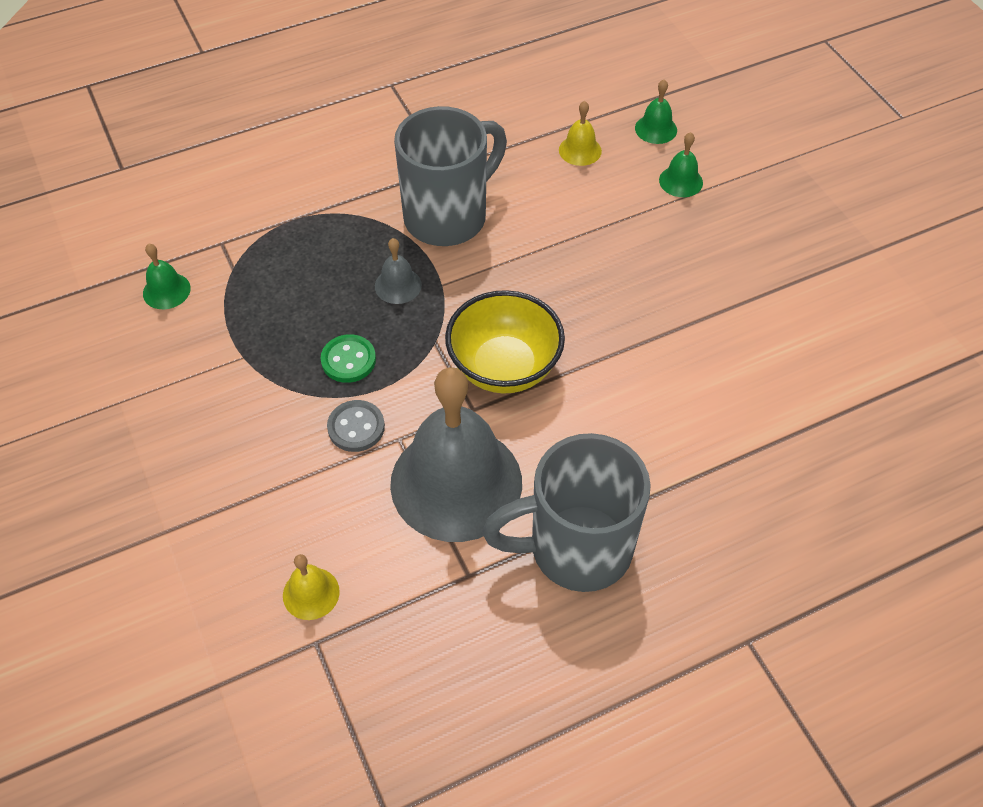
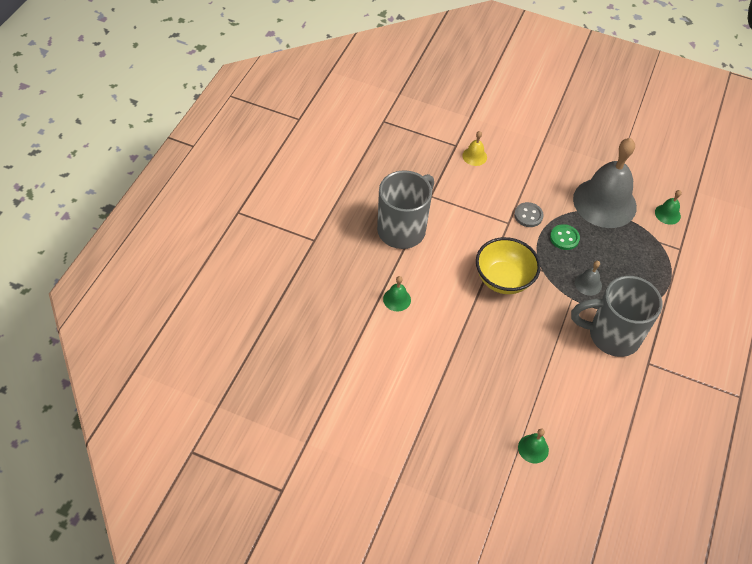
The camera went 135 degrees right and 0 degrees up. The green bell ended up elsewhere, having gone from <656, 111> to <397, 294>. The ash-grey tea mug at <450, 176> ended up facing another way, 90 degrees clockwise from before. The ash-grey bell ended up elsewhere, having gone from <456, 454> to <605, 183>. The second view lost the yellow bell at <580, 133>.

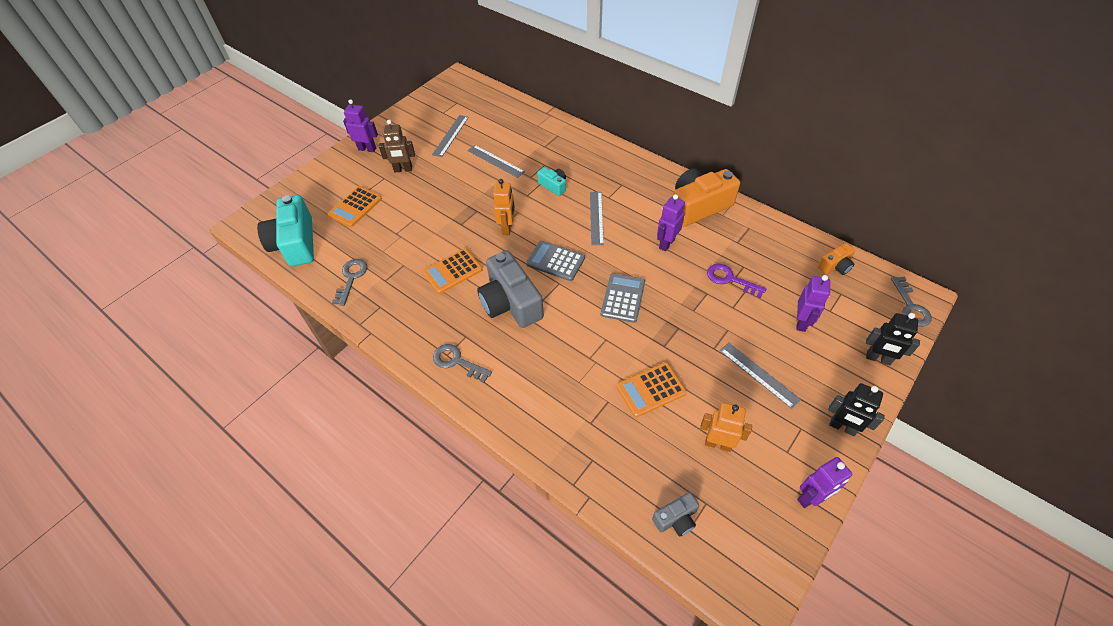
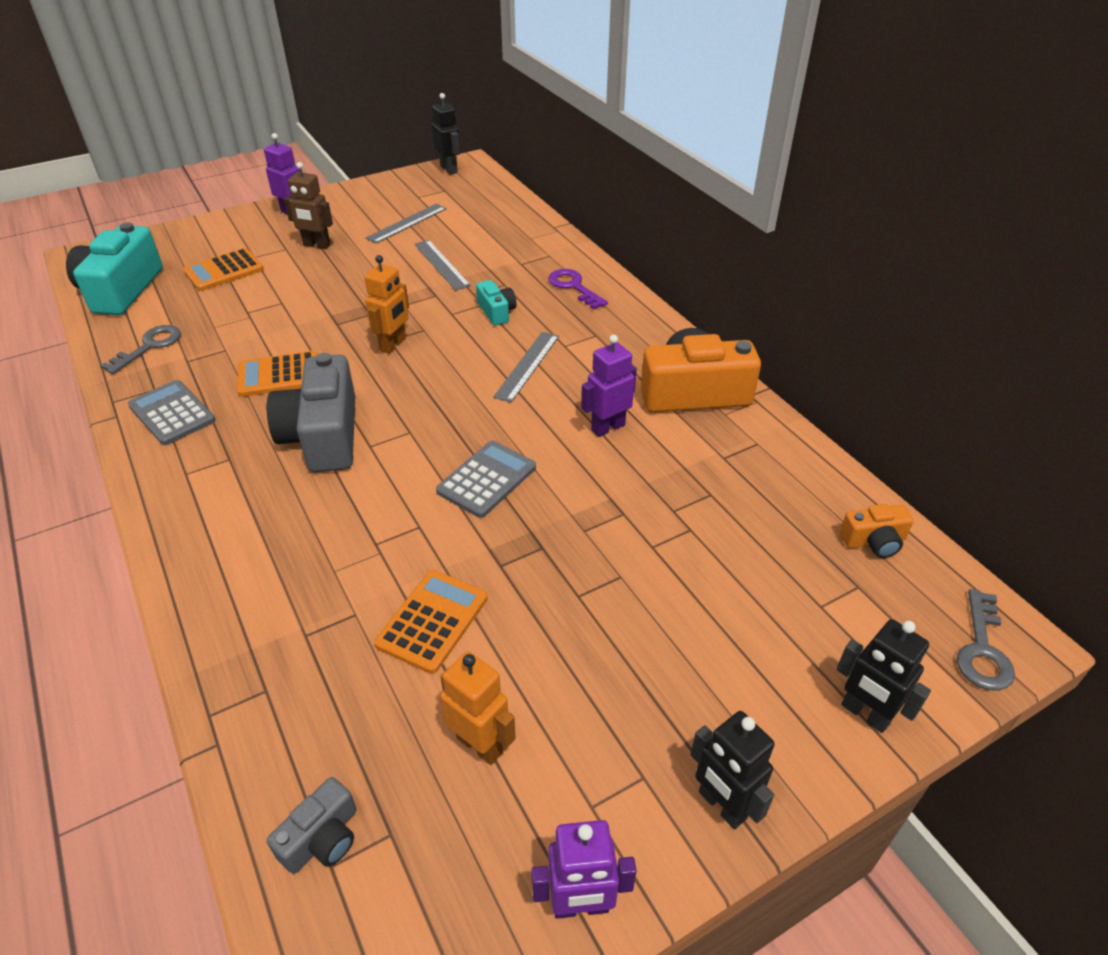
The camera went 20 degrees right and 10 degrees down. The ash-grey calculator ended up elsewhere, having gone from <555, 261> to <172, 412>. The ash-grey compact camera at <675, 514> ended up facing another way, 45 degrees counterclockwise from before. The bright orange calculator at <652, 389> ended up facing another way, 120 degrees clockwise from before. The second view gained the black robot at <446, 134>. The royal purple door key ended up elsewhere, having gone from <736, 281> to <578, 289>. The second view lost the ash-grey door key at <462, 363>. The second view lost the ash-grey ruler at <760, 375>. The second view lost the royal purple robot at <813, 303>.

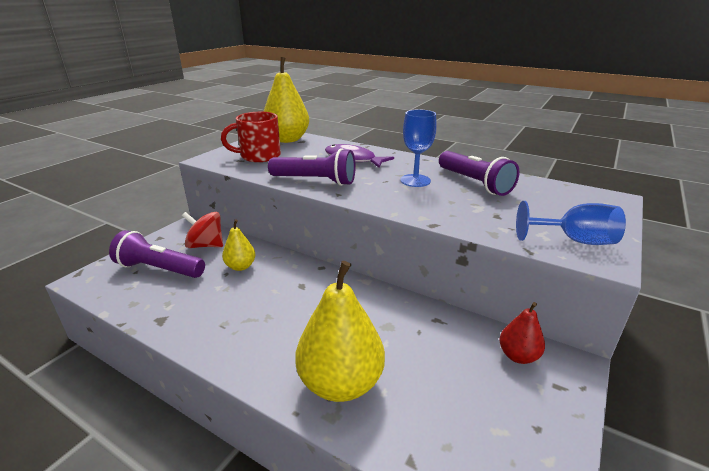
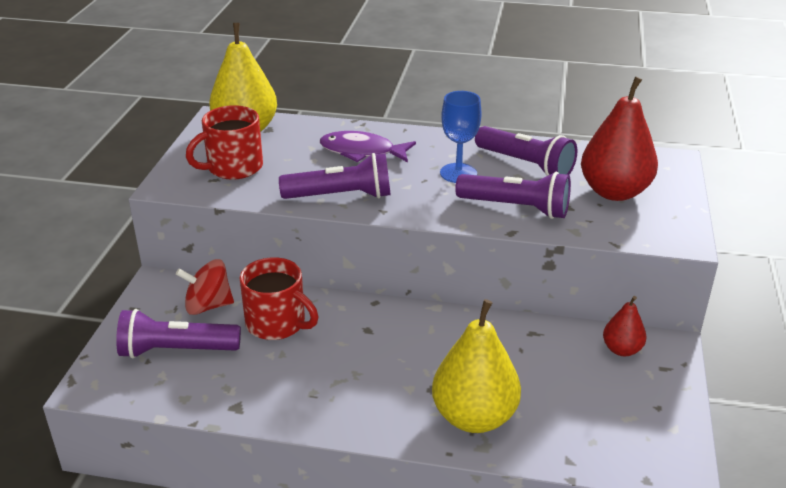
The camera went 20 degrees left and 5 degrees up. Where the yellow pear stood at <238, 245>, the red tea mug came to stand at <279, 298>. The second view gained the royal purple pocket torch at <513, 195>. The second view gained the red pear at <619, 138>. The second view lost the royal blue chalice at <571, 223>.

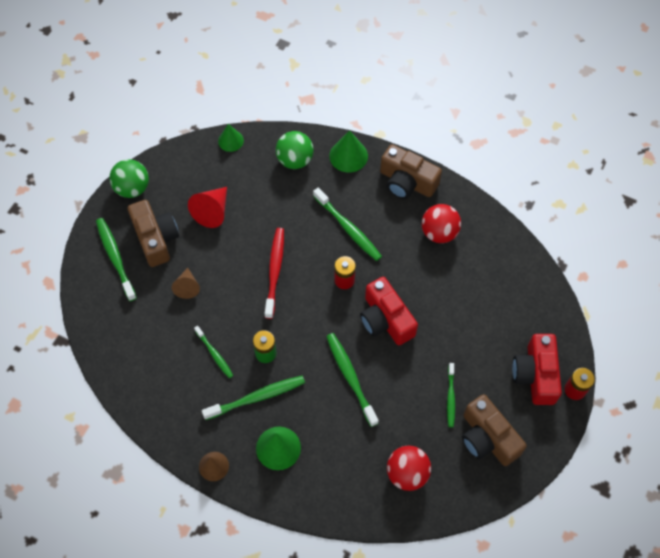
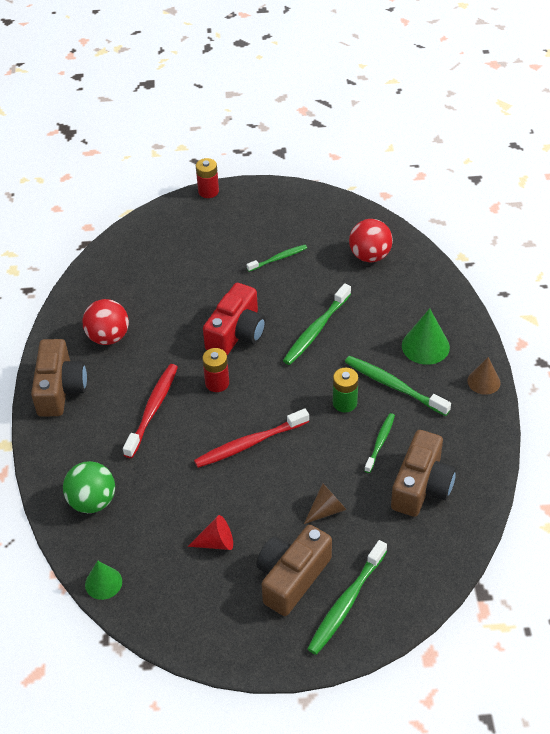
The camera went 120 degrees left and 15 degrees down. What was the green tooth brush at <347, 224> turned into the red tooth brush at <150, 411>. The size of the red solid cone at <207, 207> changed by a factor of 0.67. The russet compact camera ended up elsewhere, having gone from <494, 430> to <423, 473>. The second view lost the green ball at <129, 178>. The second view lost the green solid cone at <348, 151>. The second view lost the red compact camera at <537, 369>.

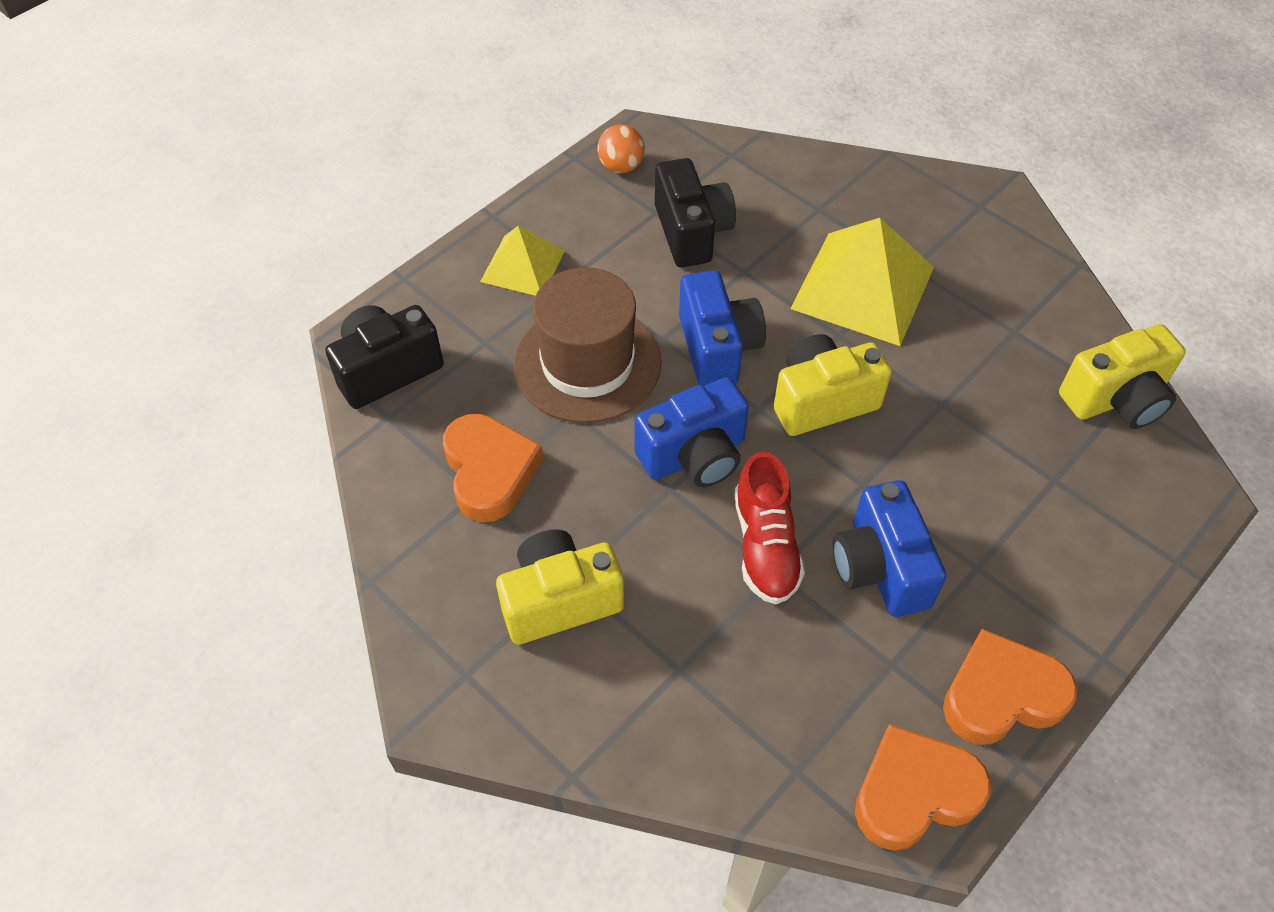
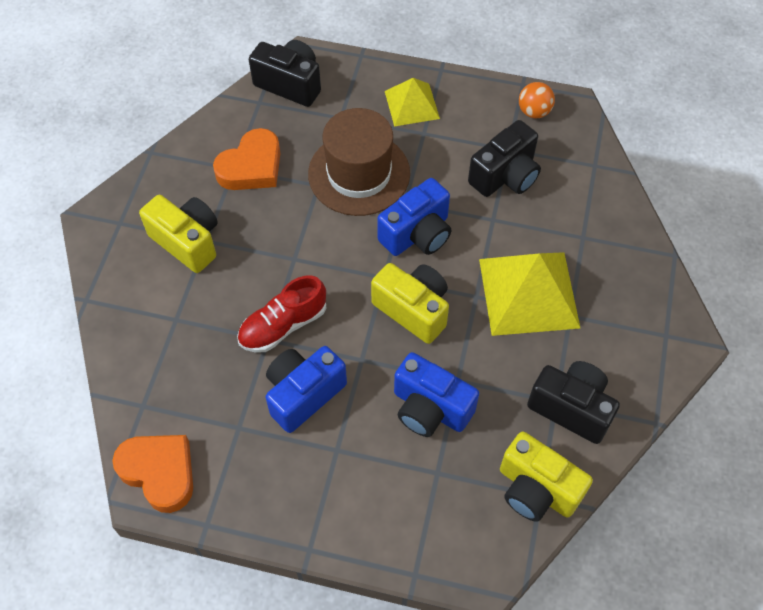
The camera went 60 degrees right and 5 degrees up. The royal blue compact camera ended up elsewhere, having gone from <691, 432> to <436, 394>. The second view gained the black compact camera at <573, 402>. The second view lost the bright orange heart shape at <1010, 687>.

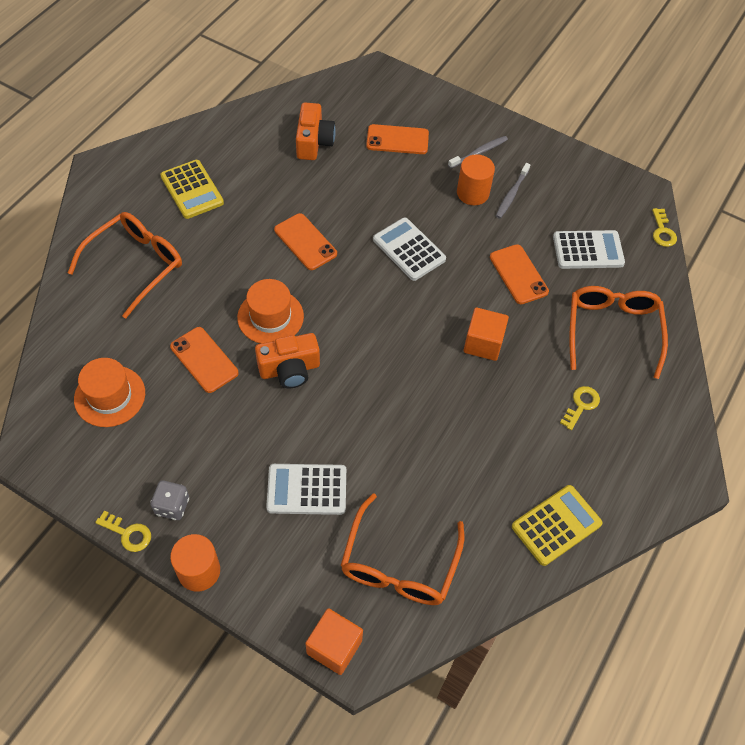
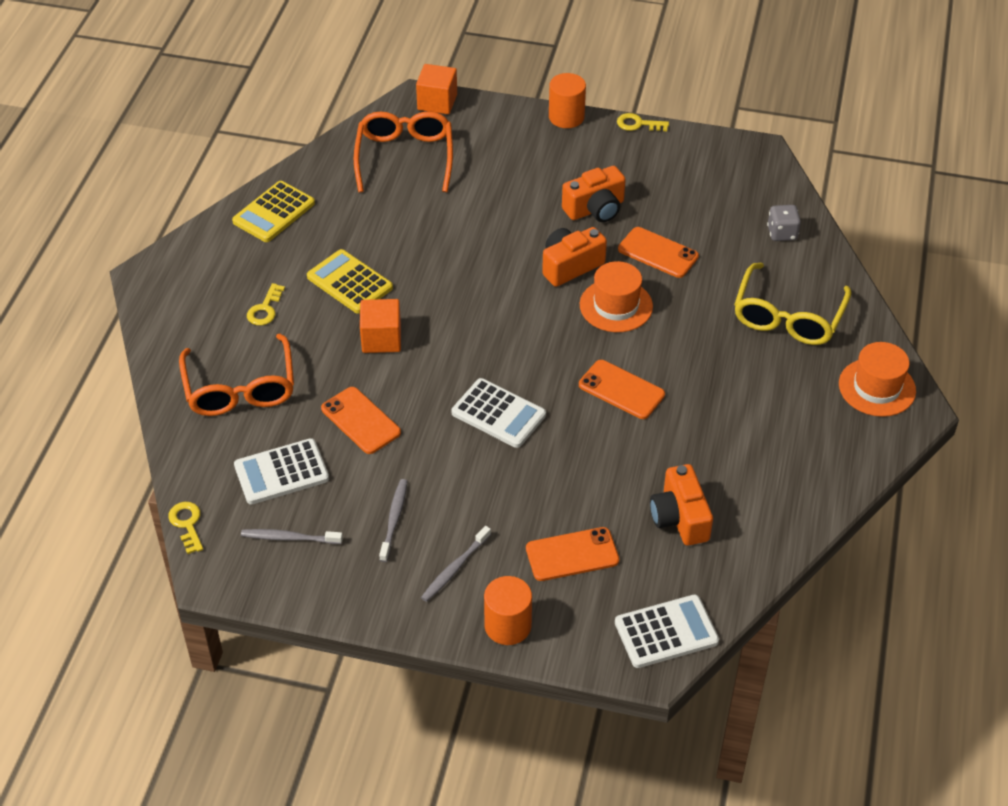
The camera went 165 degrees right and 10 degrees down. The second view gained the ash-grey tooth brush at <292, 536>. The yellow calculator ended up elsewhere, having gone from <192, 189> to <350, 281>. The bright orange solid cylinder ended up elsewhere, having gone from <476, 179> to <508, 610>. The second view gained the bright orange compact camera at <594, 194>. The pure white calculator ended up elsewhere, having gone from <306, 489> to <667, 631>. What was the bright orange spectacles at <125, 265> turned into the yellow spectacles at <793, 304>. The ash-grey game die ended up elsewhere, having gone from <170, 500> to <784, 223>. The bright orange top hat ended up elsewhere, having gone from <109, 392> to <877, 379>.

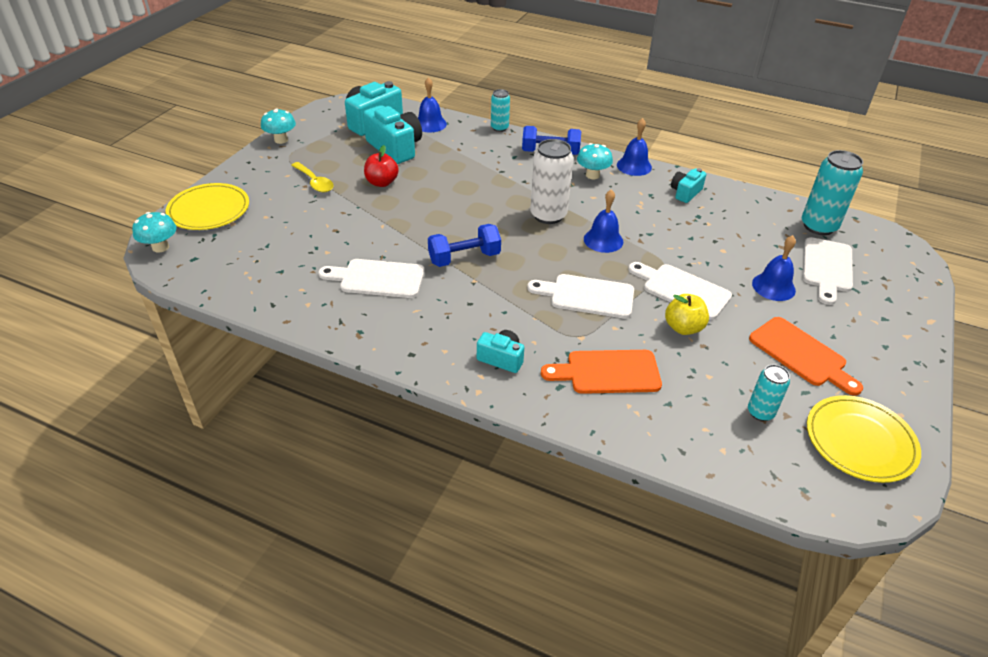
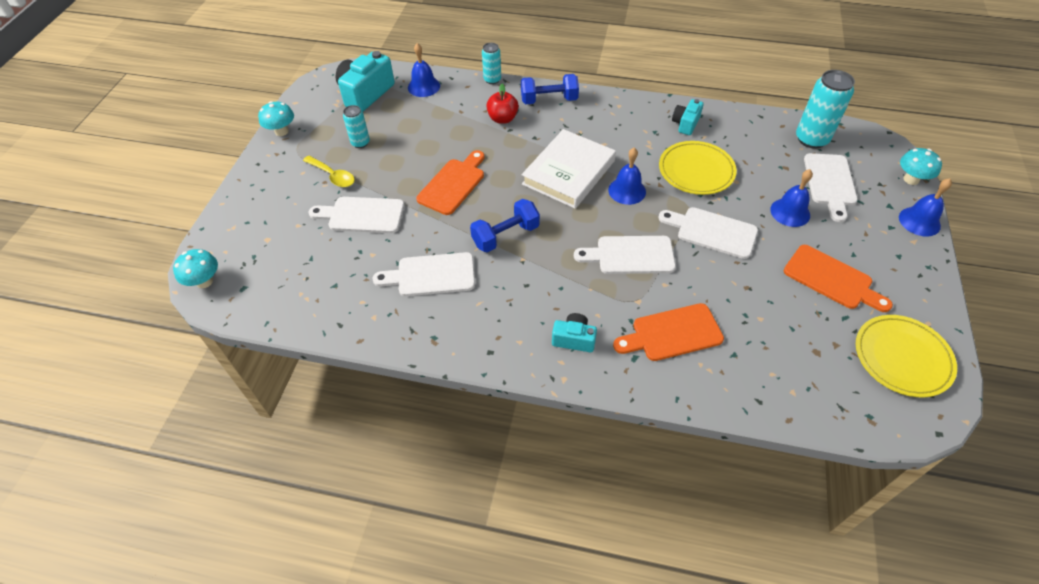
The camera went 10 degrees left and 10 degrees up. The second view gained the pure white cutting board at <356, 215>. The aqua can ended up elsewhere, having gone from <769, 392> to <356, 126>. The second view gained the bright orange cutting board at <450, 182>. The red apple ended up elsewhere, having gone from <381, 166> to <502, 104>. Where the pure white can stood at <551, 181>, the pure white hardback came to stand at <569, 169>. The yellow dinner plate ended up elsewhere, having gone from <207, 206> to <698, 168>. The royal blue bell ended up elsewhere, having gone from <634, 147> to <925, 207>. The aqua fungus ended up elsewhere, having gone from <595, 161> to <921, 166>. The second view lost the aqua compact camera at <392, 134>. The second view lost the yellow apple at <687, 314>.

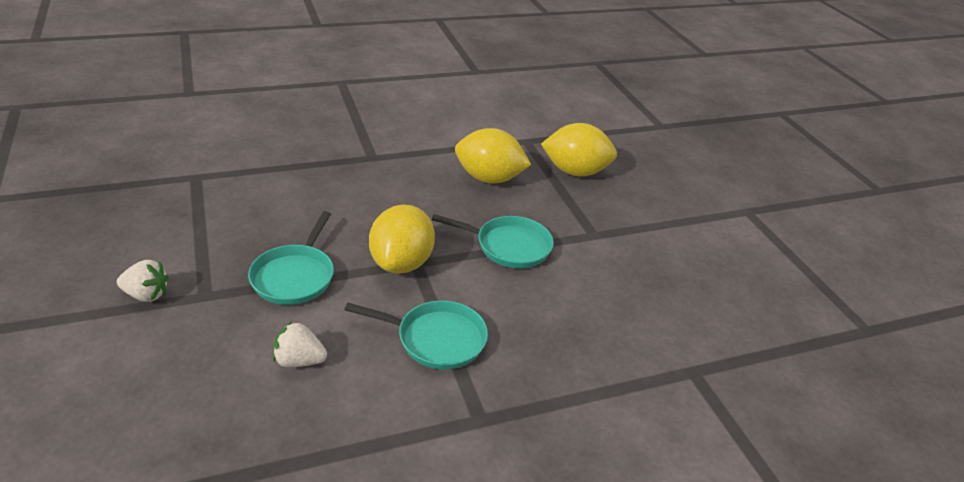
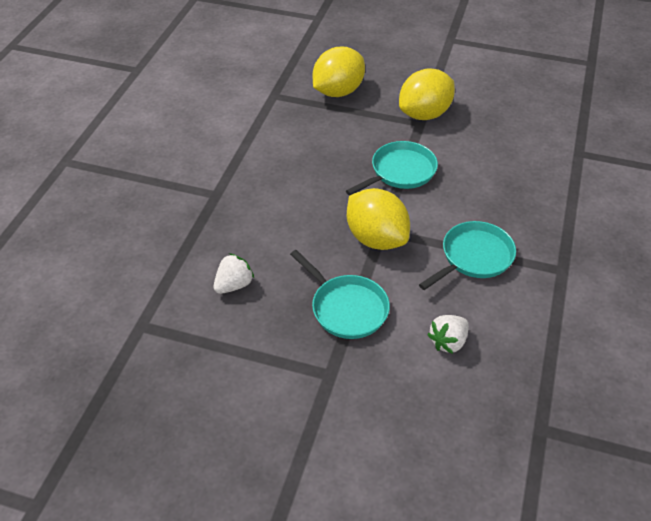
The camera went 50 degrees left and 10 degrees up. The pure white berry ended up elsewhere, having gone from <143, 281> to <233, 273>. The yellow citrus fruit ended up elsewhere, having gone from <493, 155> to <427, 94>.

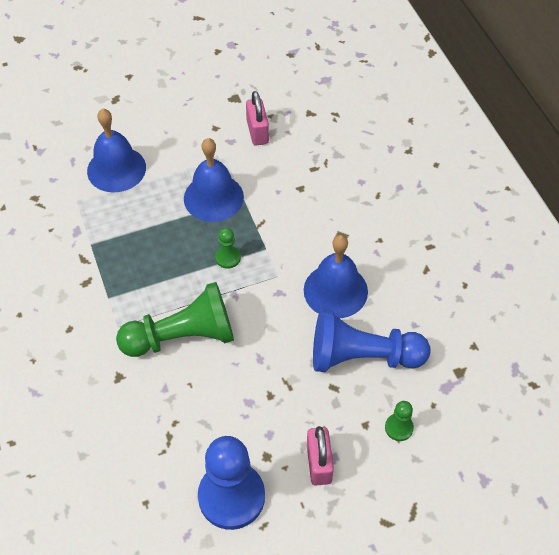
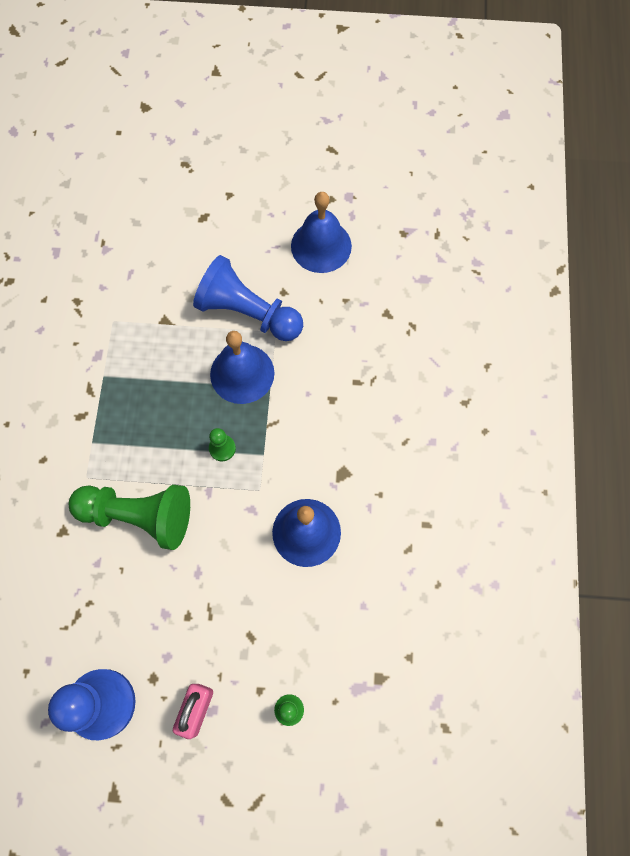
The camera went 25 degrees right and 15 degrees up. The royal blue game pawn ended up elsewhere, having gone from <372, 340> to <248, 298>. The royal blue bell ended up elsewhere, having gone from <116, 150> to <321, 232>. The second view lost the pink lock at <257, 118>.

